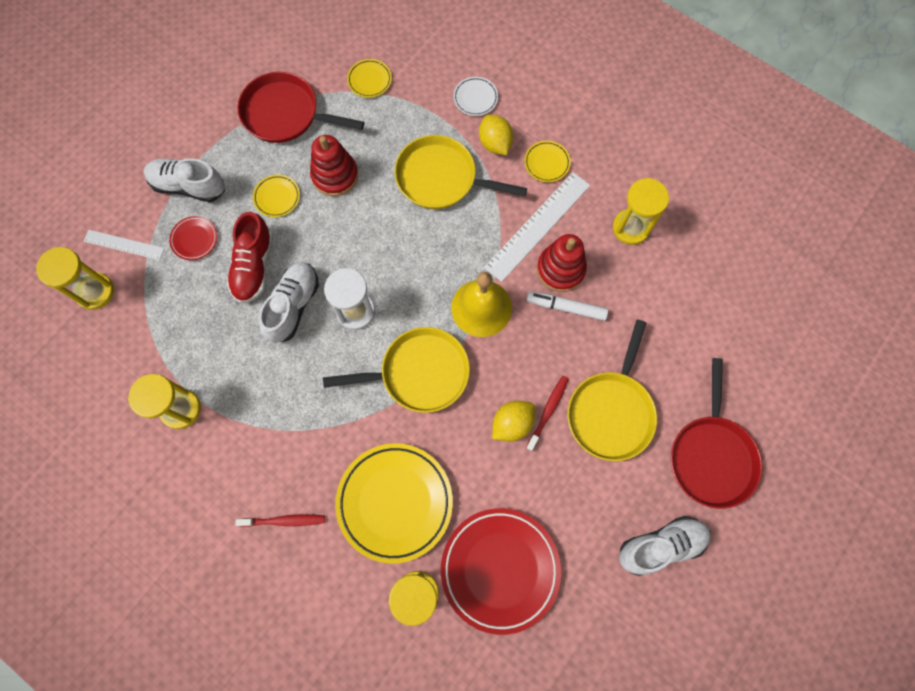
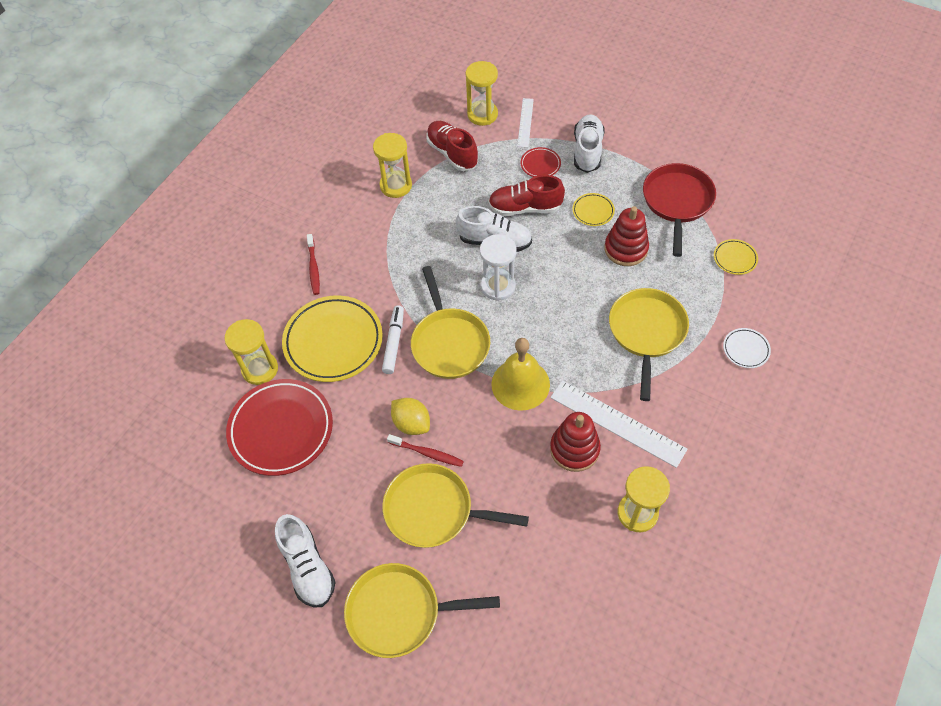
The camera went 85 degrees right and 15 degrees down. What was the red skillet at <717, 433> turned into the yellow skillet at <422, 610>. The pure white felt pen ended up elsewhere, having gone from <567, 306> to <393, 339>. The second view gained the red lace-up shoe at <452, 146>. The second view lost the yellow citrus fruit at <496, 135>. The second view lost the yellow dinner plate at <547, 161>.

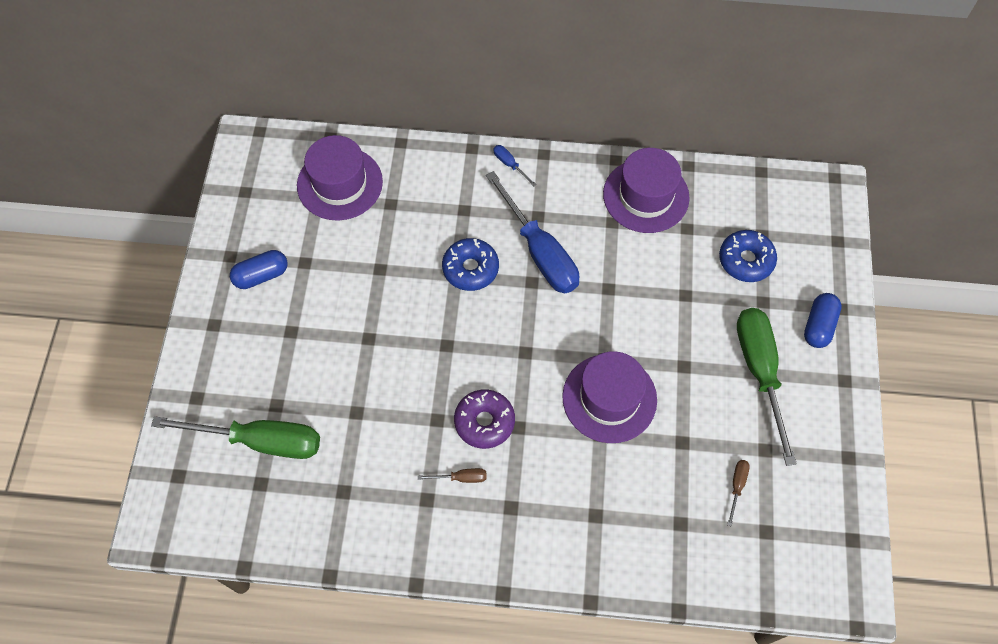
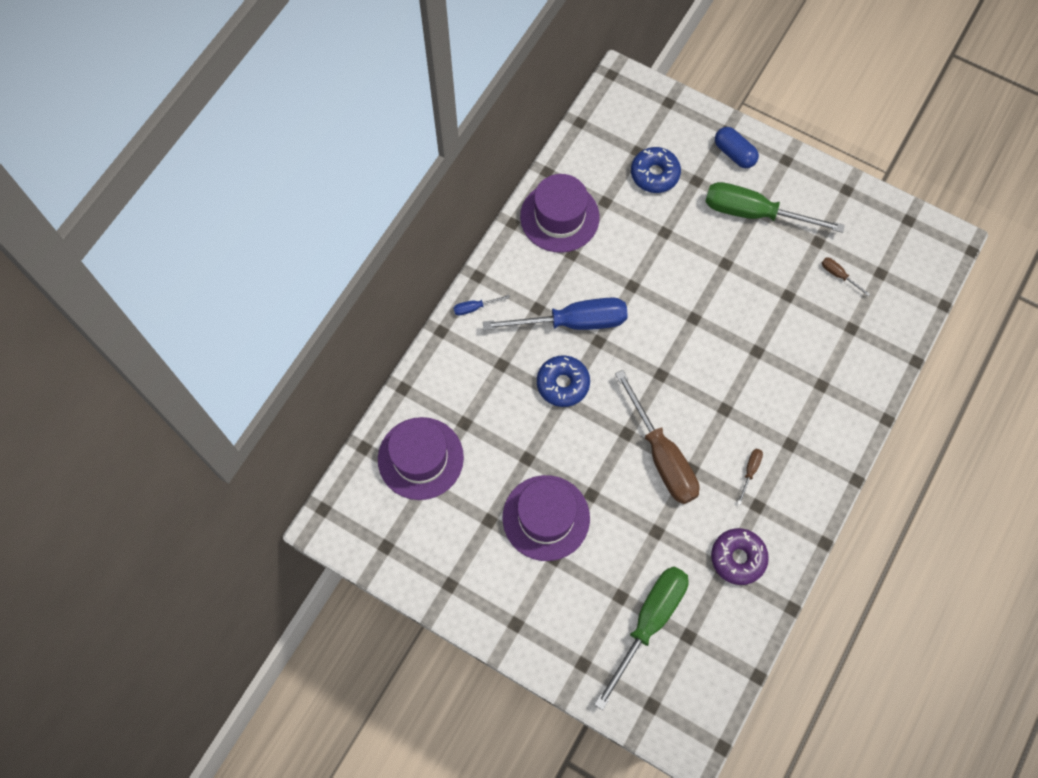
The camera went 65 degrees left and 5 degrees up. The royal purple top hat ended up elsewhere, having gone from <609, 397> to <546, 518>. The second view gained the russet flat screwdriver at <657, 437>. The royal purple donut ended up elsewhere, having gone from <484, 419> to <740, 556>. The second view lost the royal blue capsule at <259, 269>.

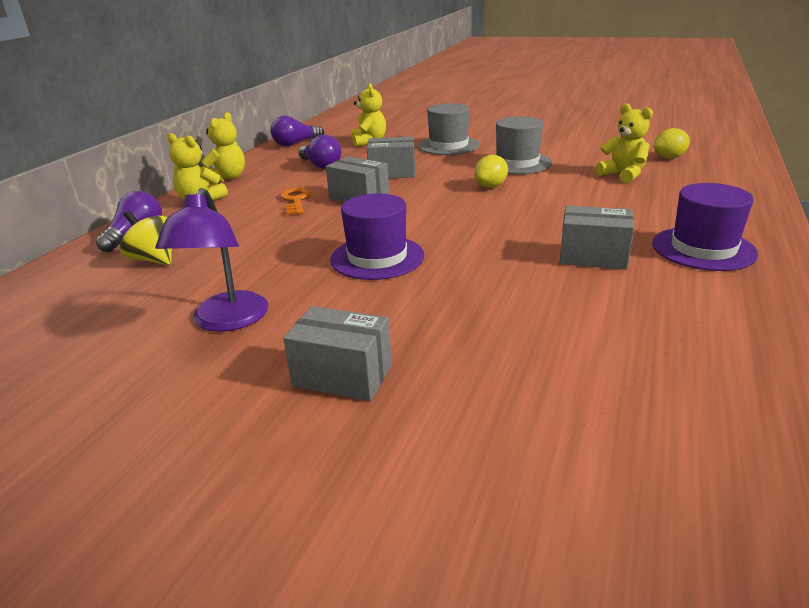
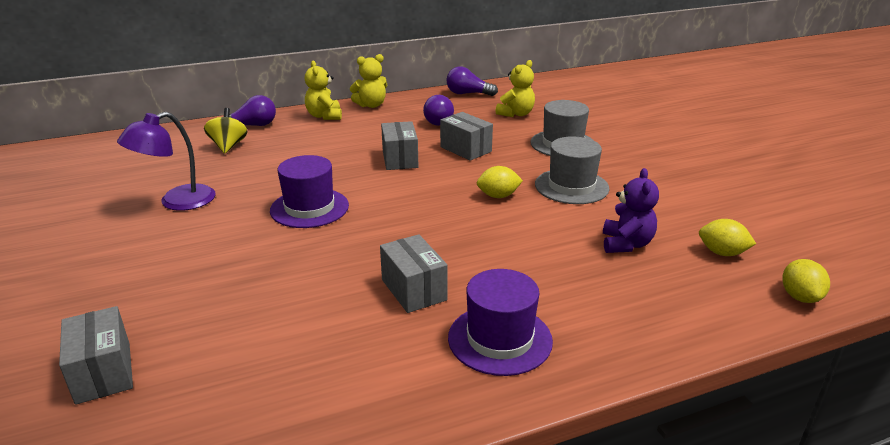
The camera went 45 degrees right and 0 degrees up. The ash-grey parcel ended up elsewhere, having gone from <337, 353> to <96, 355>. What was the yellow teddy bear at <624, 143> turned into the royal purple teddy bear at <631, 210>. The second view gained the yellow citrus fruit at <806, 281>. The second view lost the bright orange door key at <295, 201>.

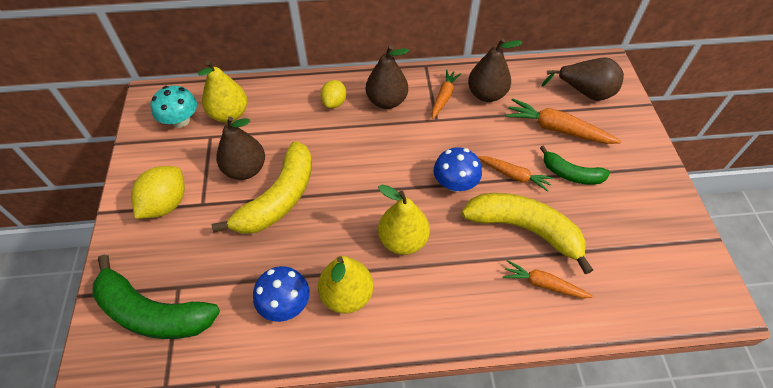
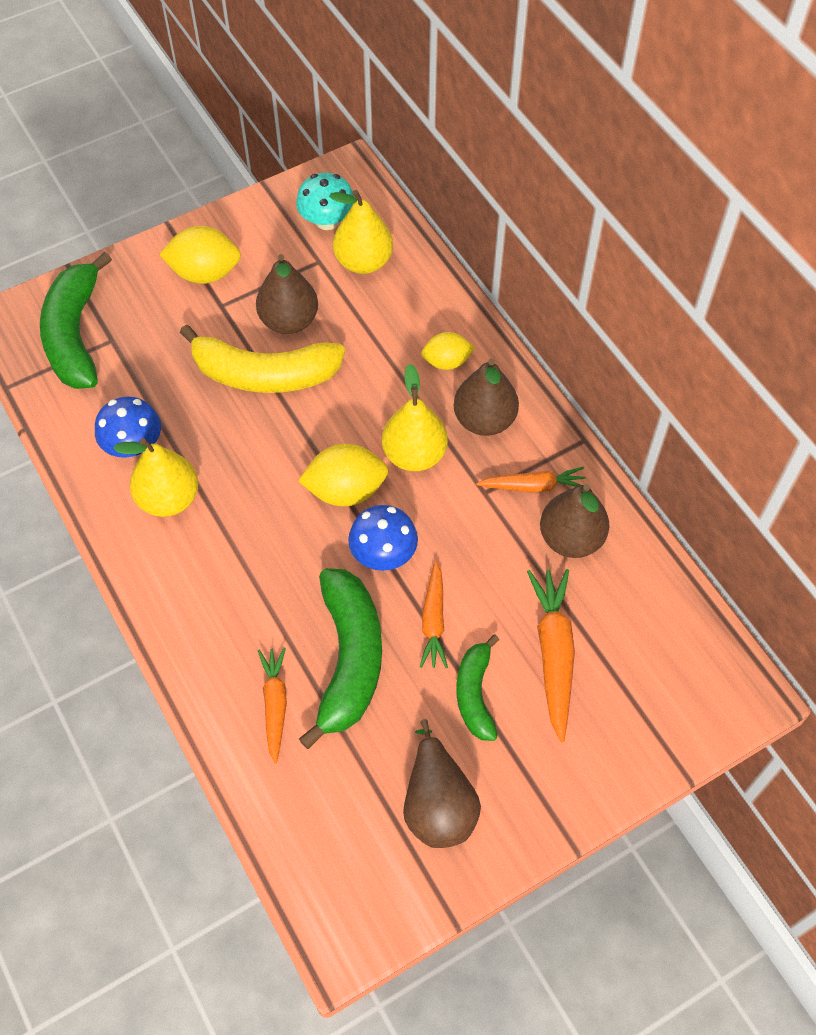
The camera went 65 degrees right and 5 degrees up. The second view gained the yellow citrus fruit at <343, 475>. What was the yellow toy banana at <527, 233> turned into the green toy banana at <340, 658>. The yellow pear ended up elsewhere, having gone from <404, 220> to <415, 417>. The russet pear ended up elsewhere, having gone from <582, 79> to <442, 783>.

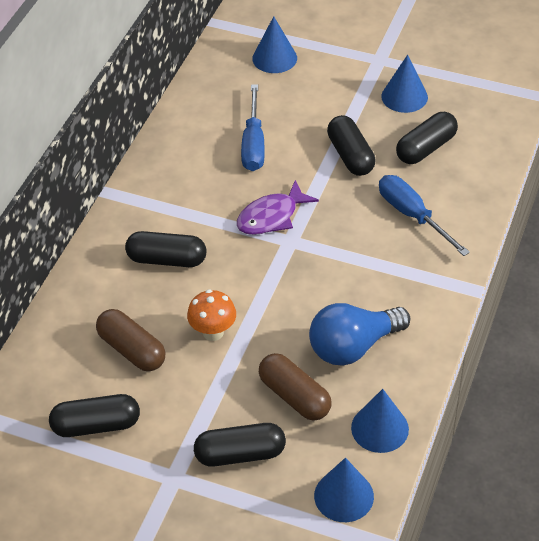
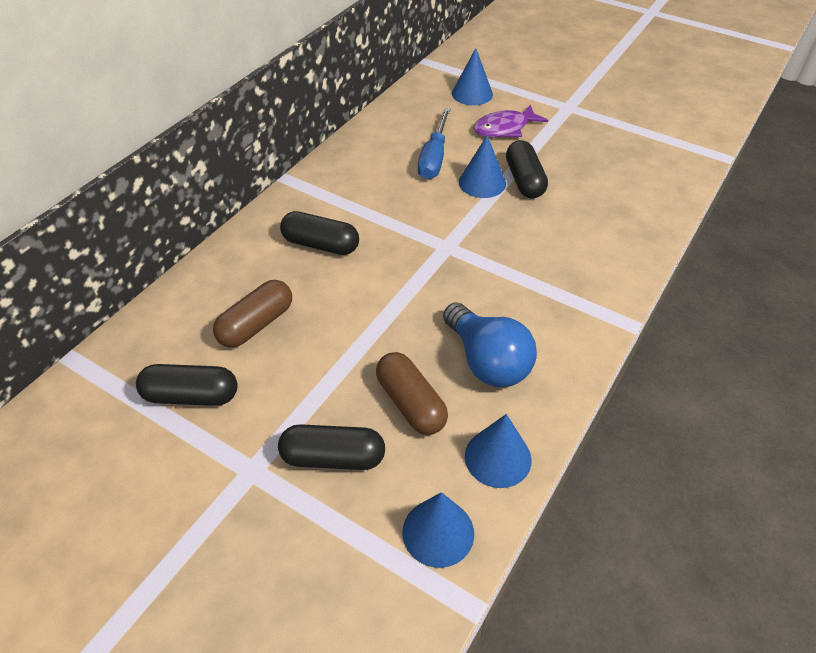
The camera went 10 degrees right and 0 degrees up. The russet capsule at <130, 340> ended up facing another way, 75 degrees clockwise from before. The royal blue bulb at <359, 334> ended up facing another way, 105 degrees counterclockwise from before. The royal blue solid cone ended up elsewhere, having gone from <404, 84> to <482, 166>. The royal purple toy fish ended up elsewhere, having gone from <278, 207> to <511, 121>. The second view lost the bright orange fungus at <211, 315>. The second view lost the royal blue flat screwdriver at <424, 215>. The second view lost the black capsule at <427, 138>.

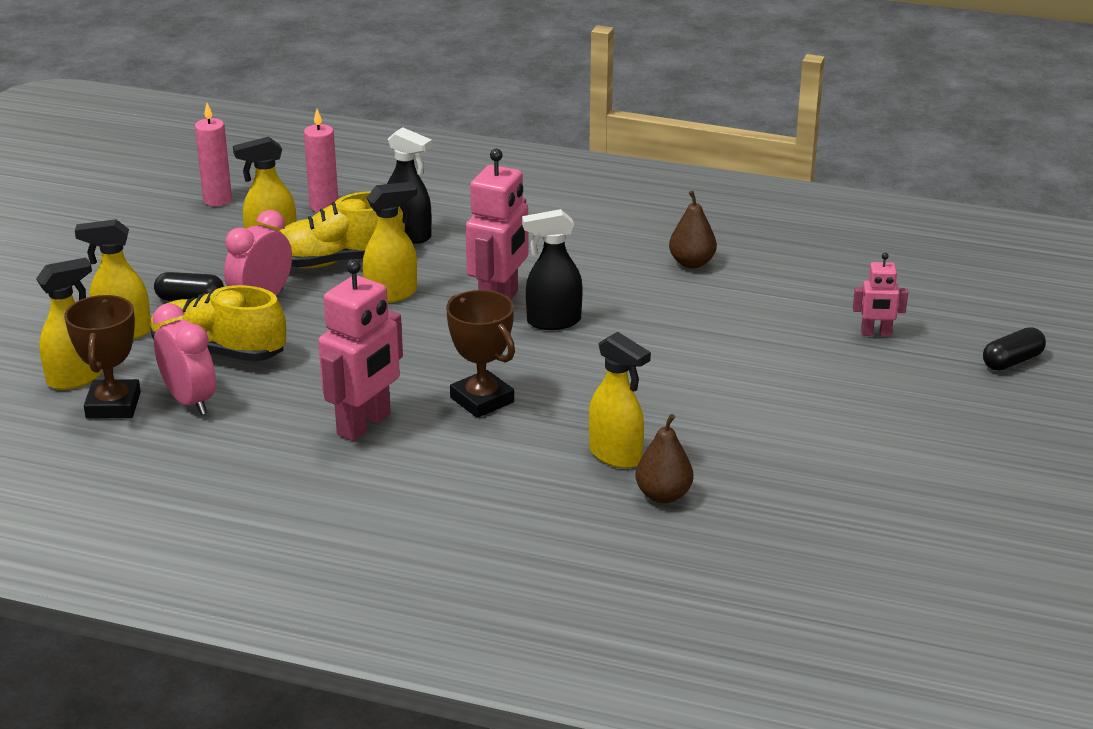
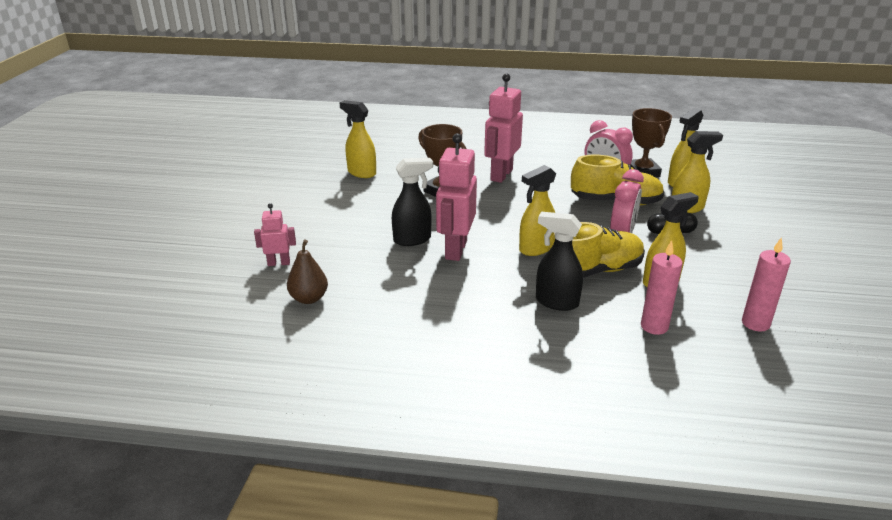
The camera went 170 degrees right and 0 degrees up. The pink robot ended up elsewhere, having gone from <880, 295> to <275, 234>. The second view lost the russet pear at <664, 458>. The second view lost the black capsule at <1014, 349>.

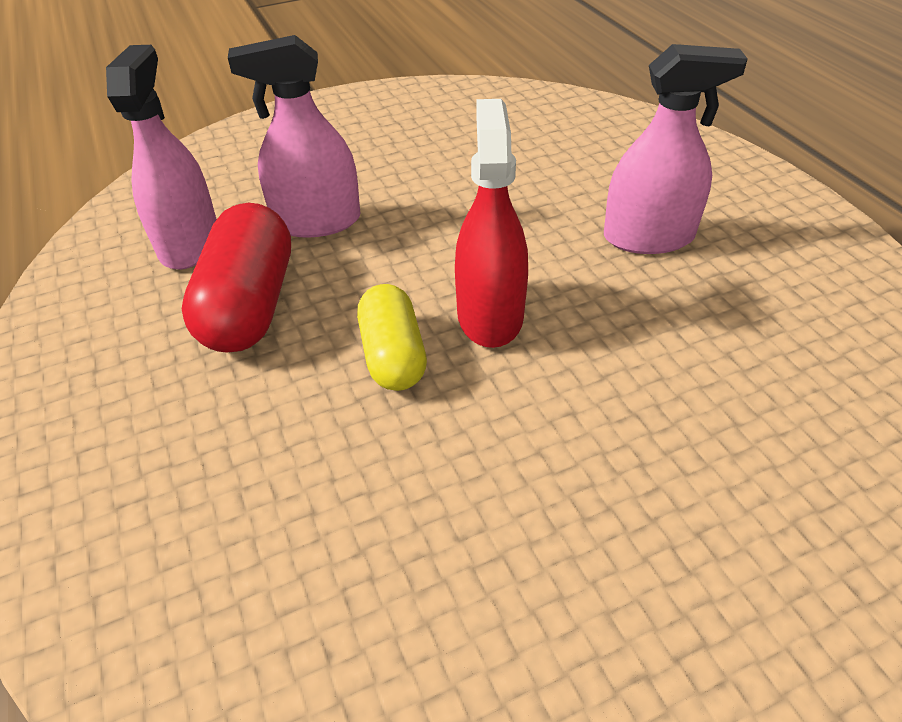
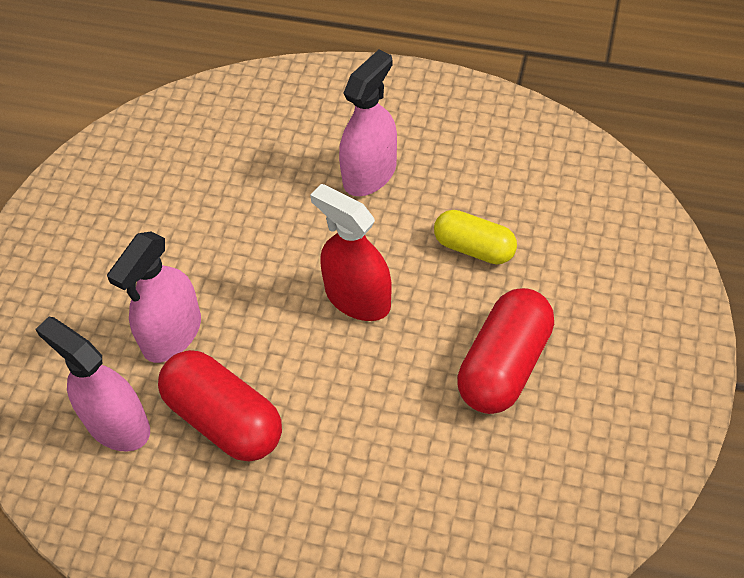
The camera went 50 degrees left and 10 degrees up. The yellow capsule ended up elsewhere, having gone from <392, 337> to <475, 237>. The second view gained the red capsule at <505, 351>.

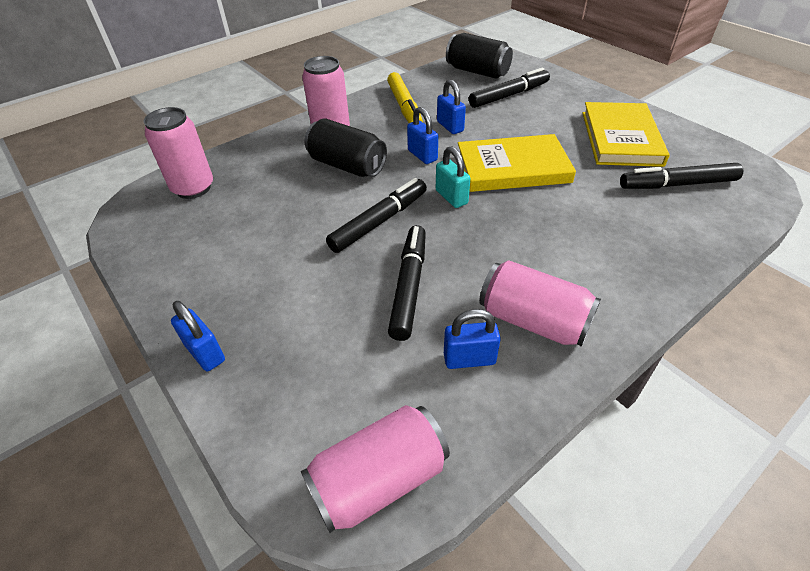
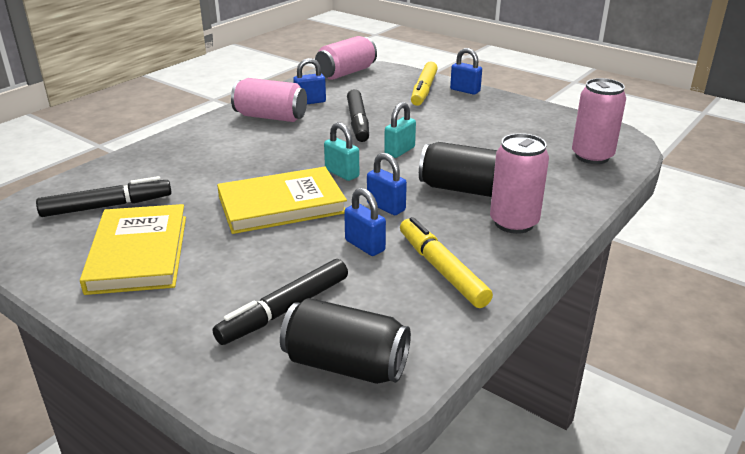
The camera went 165 degrees right and 15 degrees down. Where the black felt pen stood at <376, 215>, the aqua lock came to stand at <400, 130>. The second view gained the yellow felt pen at <424, 84>.

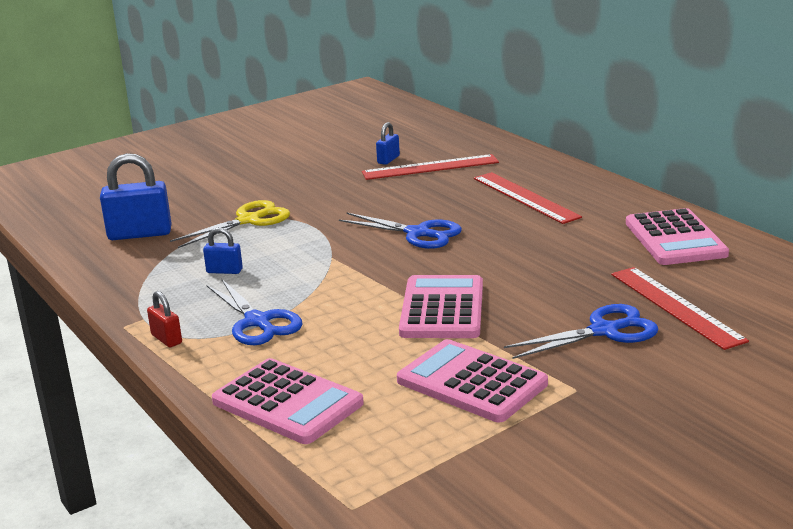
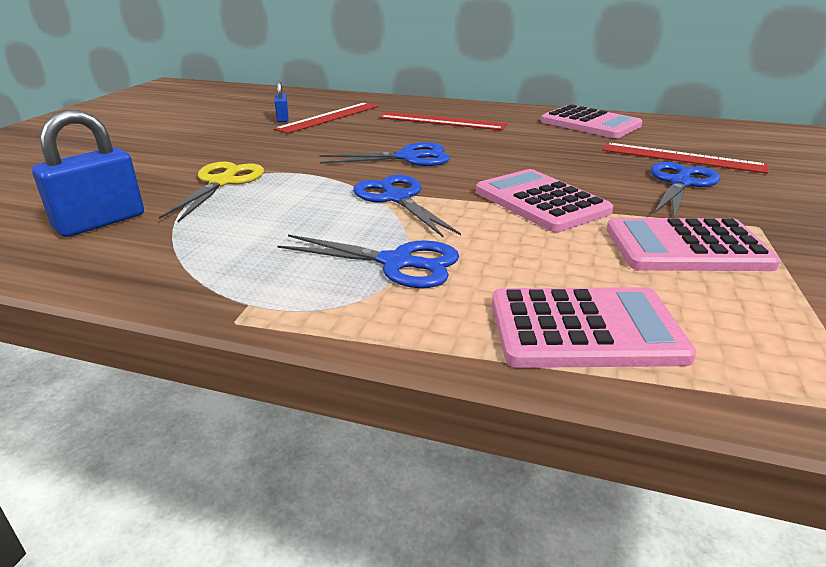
The camera went 40 degrees left and 5 degrees up. The second view gained the royal blue shears at <407, 206>. The second view lost the red lock at <164, 319>. The second view lost the royal blue lock at <223, 250>.

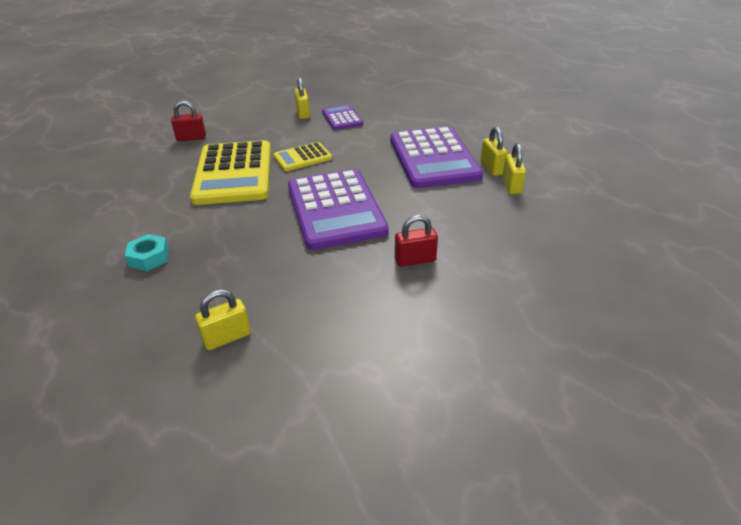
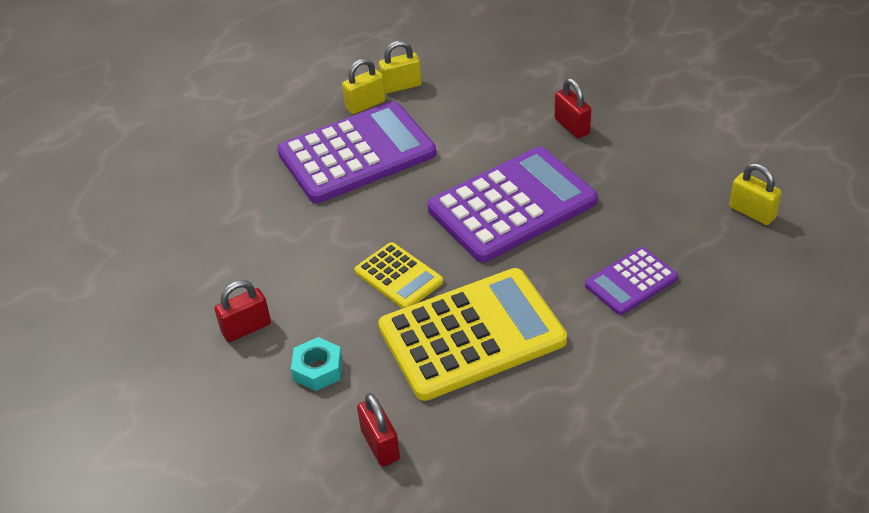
The camera went 105 degrees left and 5 degrees up. What was the yellow lock at <302, 98> turned into the red lock at <243, 311>. The aqua hexagon nut ended up elsewhere, having gone from <147, 252> to <316, 364>. The royal purple calculator ended up elsewhere, having gone from <342, 117> to <631, 281>.

